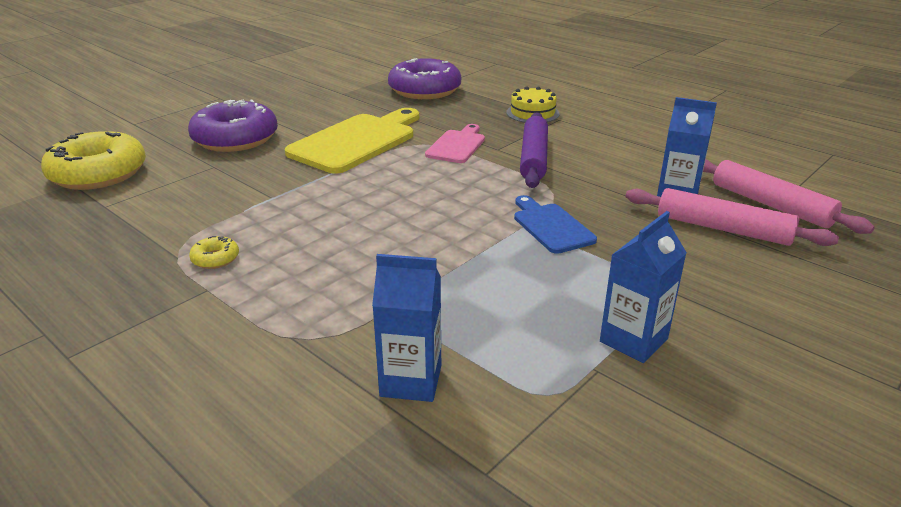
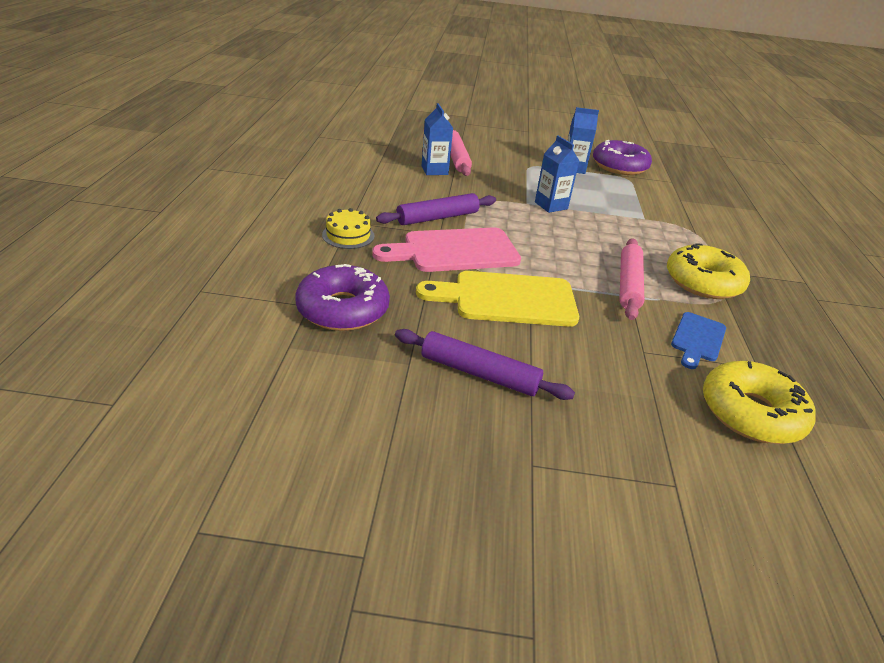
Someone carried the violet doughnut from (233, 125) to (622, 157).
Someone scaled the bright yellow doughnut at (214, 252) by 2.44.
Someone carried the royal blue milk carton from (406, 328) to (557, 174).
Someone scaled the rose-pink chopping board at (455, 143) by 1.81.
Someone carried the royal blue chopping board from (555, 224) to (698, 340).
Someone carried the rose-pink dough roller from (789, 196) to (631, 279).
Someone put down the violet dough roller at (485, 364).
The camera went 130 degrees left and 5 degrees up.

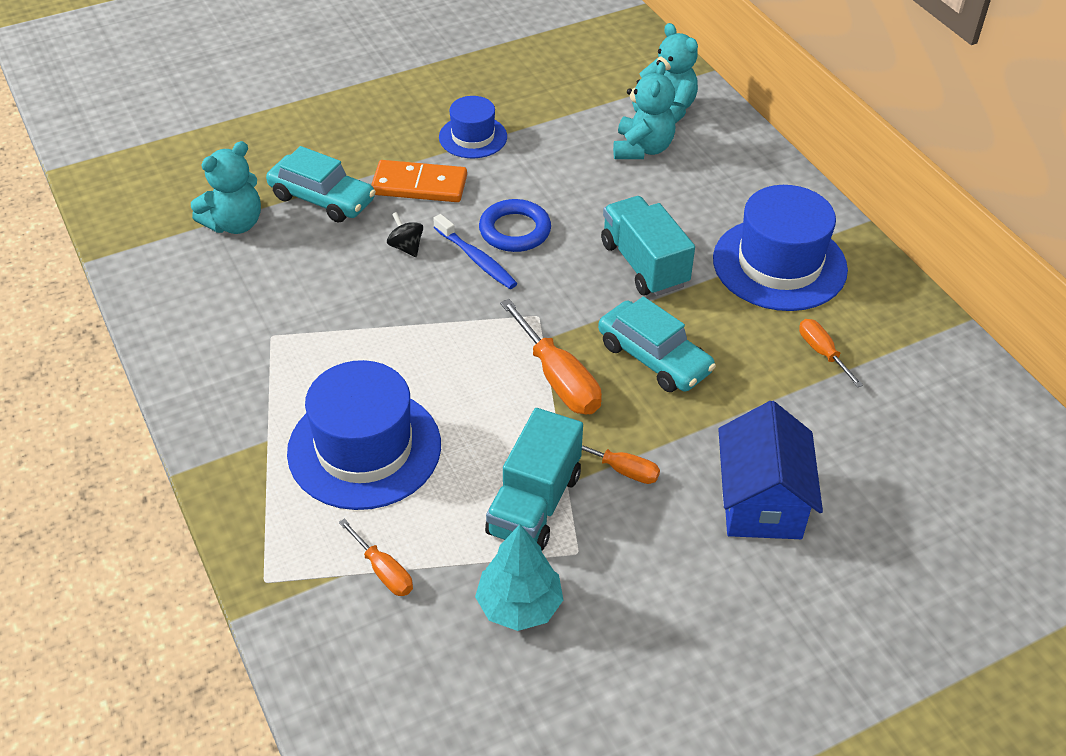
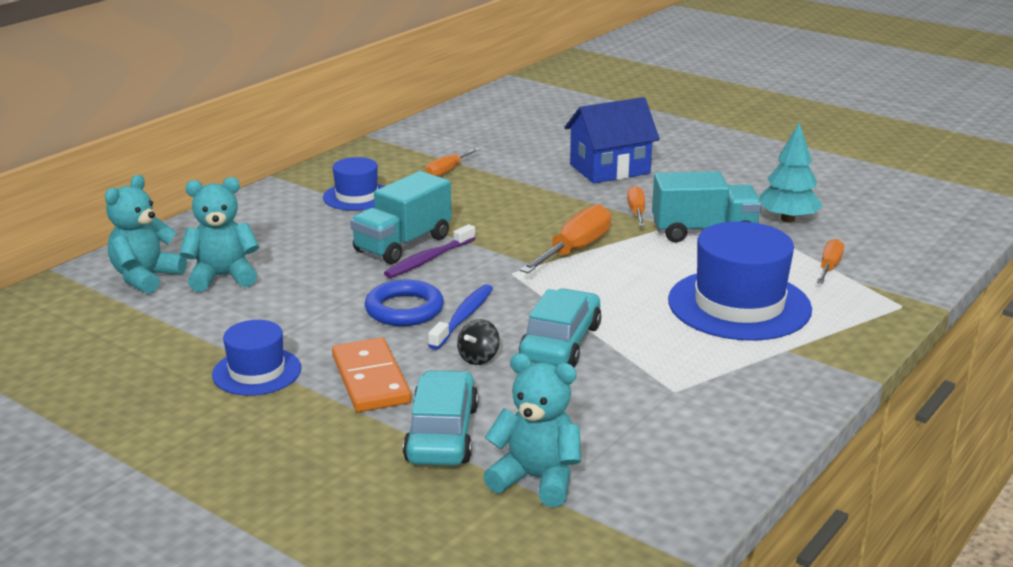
Someone carried the turquoise automobile from (657, 344) to (560, 327).
Someone scaled the royal blue hat at (780, 248) by 0.57.
Someone put down the violet tooth brush at (430, 251).
The camera went 115 degrees left and 20 degrees down.

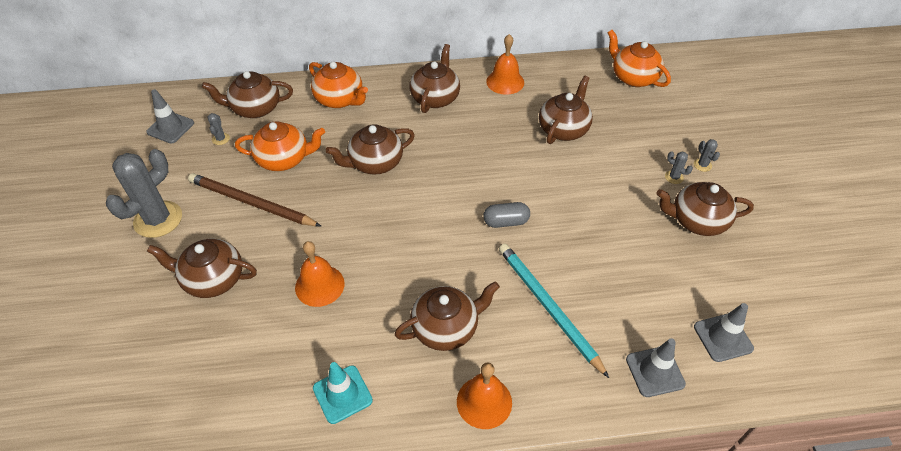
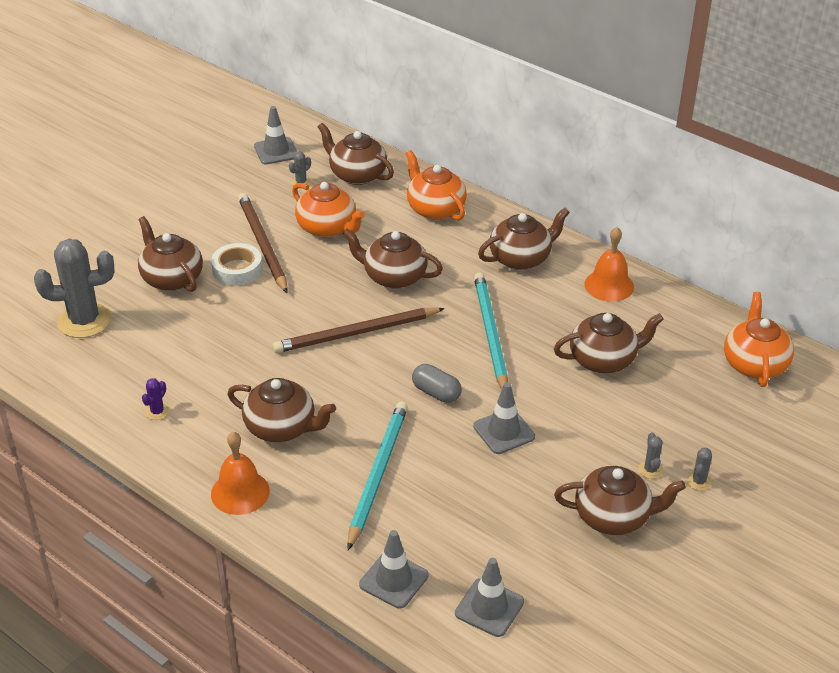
Someone carried the grey cactus from (144, 193) to (74, 288).
Someone took away the orange bell at (320, 274).
Someone rotated the orange teapot at (338, 85) by 150 degrees clockwise.
Someone swapped the turquoise safety cone at (343, 393) for the violet cactus at (155, 399).
Someone rotated the dark brown teapot at (705, 209) by 135 degrees clockwise.
Someone put down the snow-white sticky tape at (236, 264).
Someone put down the dark brown lead pencil at (359, 330).
Someone put down the grey safety cone at (504, 418).
Someone put down the turquoise lead pencil at (491, 331).
The camera went 45 degrees right and 10 degrees down.

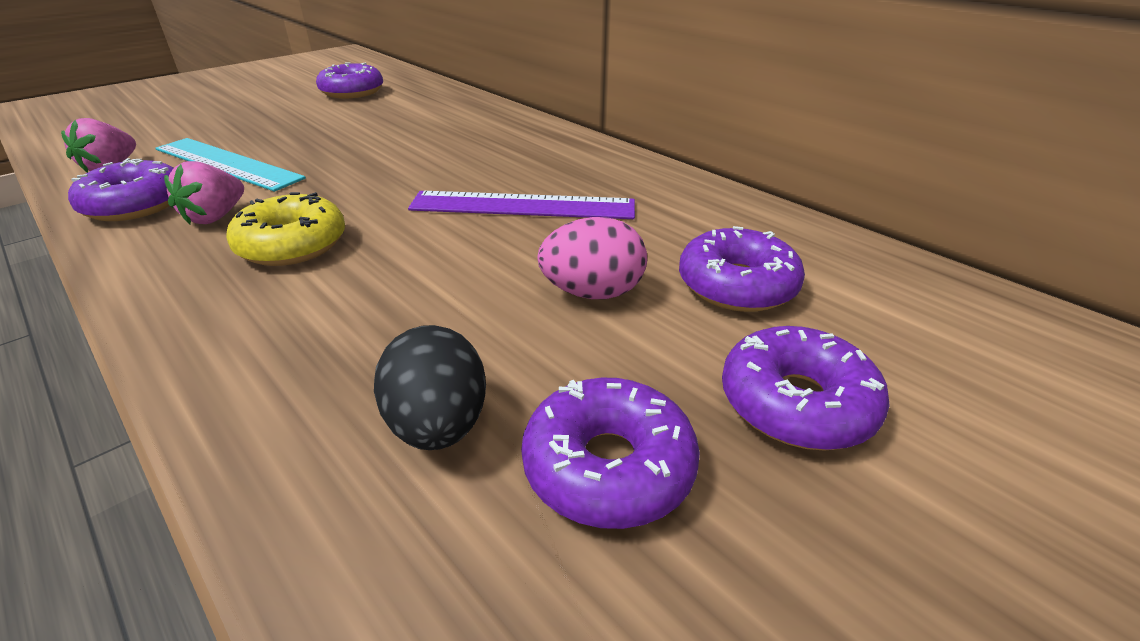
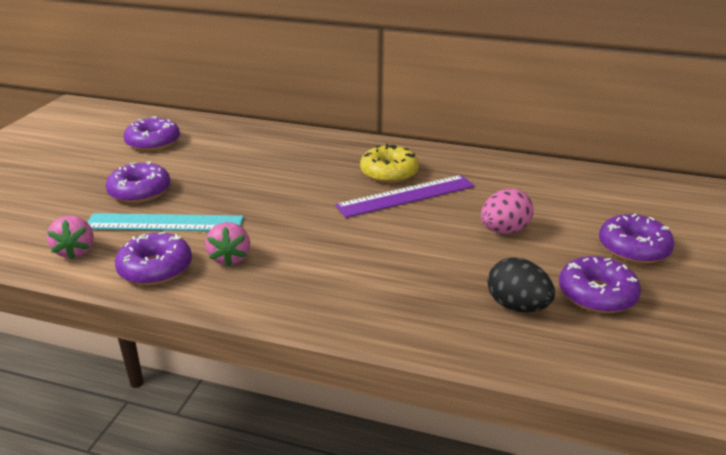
Someone carried the bright yellow doughnut from (285, 229) to (389, 163).
Someone carried the violet doughnut from (742, 269) to (138, 182).
The camera went 30 degrees left and 5 degrees down.

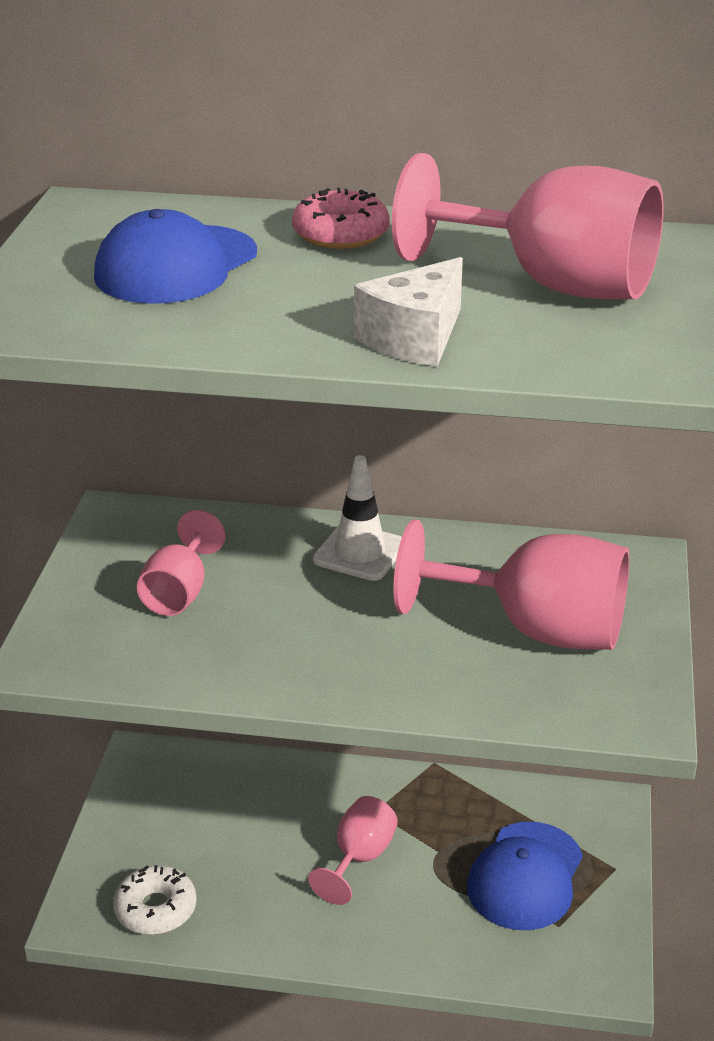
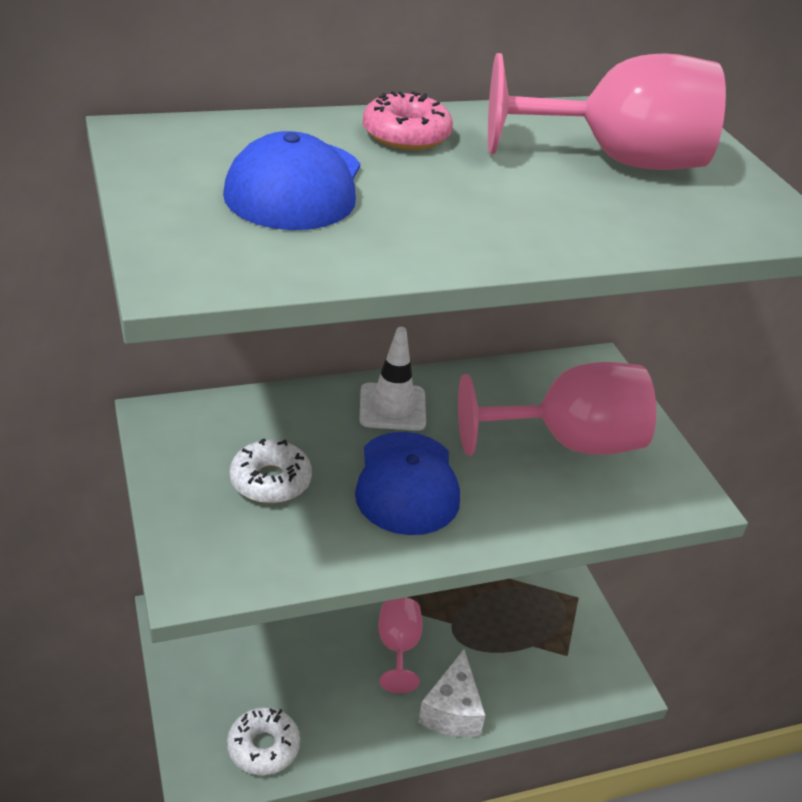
Someone swapped the rose-pink wine glass at (181, 563) for the snow-white doughnut at (271, 471).
Someone carried the snow-white piece of cheese from (408, 312) to (452, 693).
Someone carried the royal blue peaked cap from (525, 876) to (407, 483).
The camera went 30 degrees left and 5 degrees up.

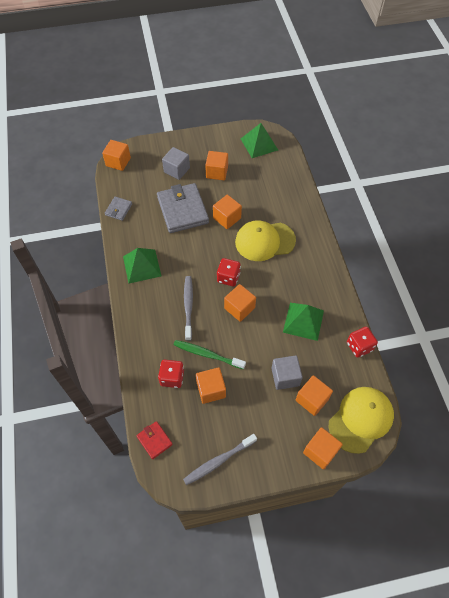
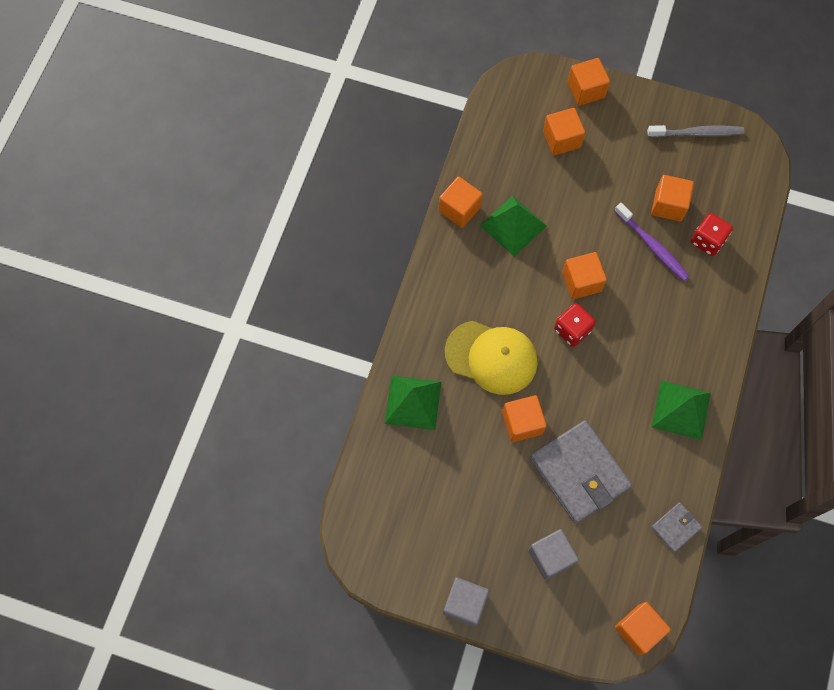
Someone took away the crimson wallet at (154, 440).
Someone rotated the grey wallet at (183, 208) by 45 degrees counterclockwise.
Someone repainted the green tooth brush at (210, 354), which became the violet tooth brush at (651, 242).
Someone took away the grey tooth brush at (188, 308).
Someone carried the orange block from (216, 165) to (461, 202).
Someone carried the green solid pyramid from (259, 140) to (413, 402).
Someone carried the grey block from (287, 372) to (466, 602).
Someone took away the bright yellow peaked cap at (361, 420).
Someone took away the crimson game die at (362, 342).
The camera went 150 degrees left and 10 degrees up.

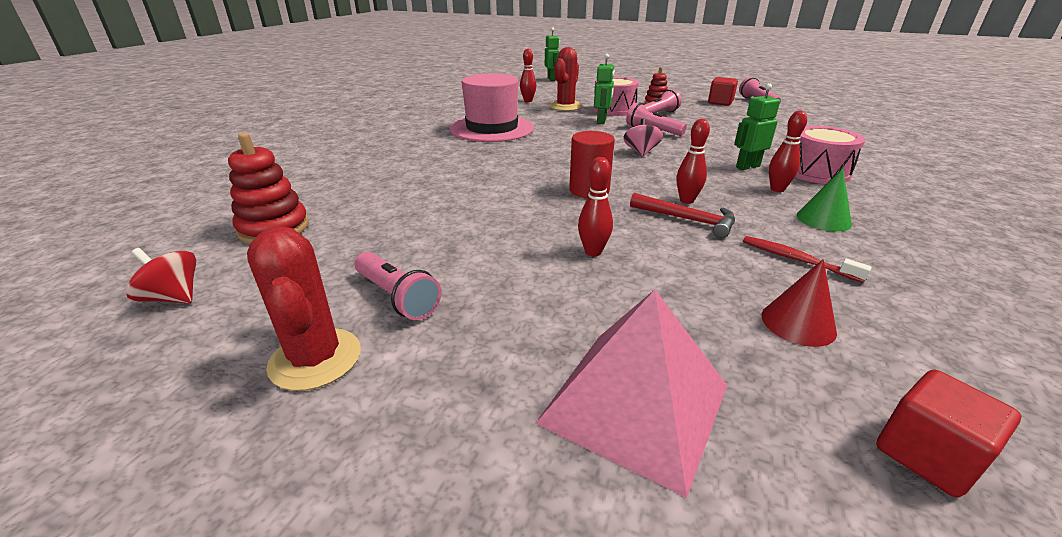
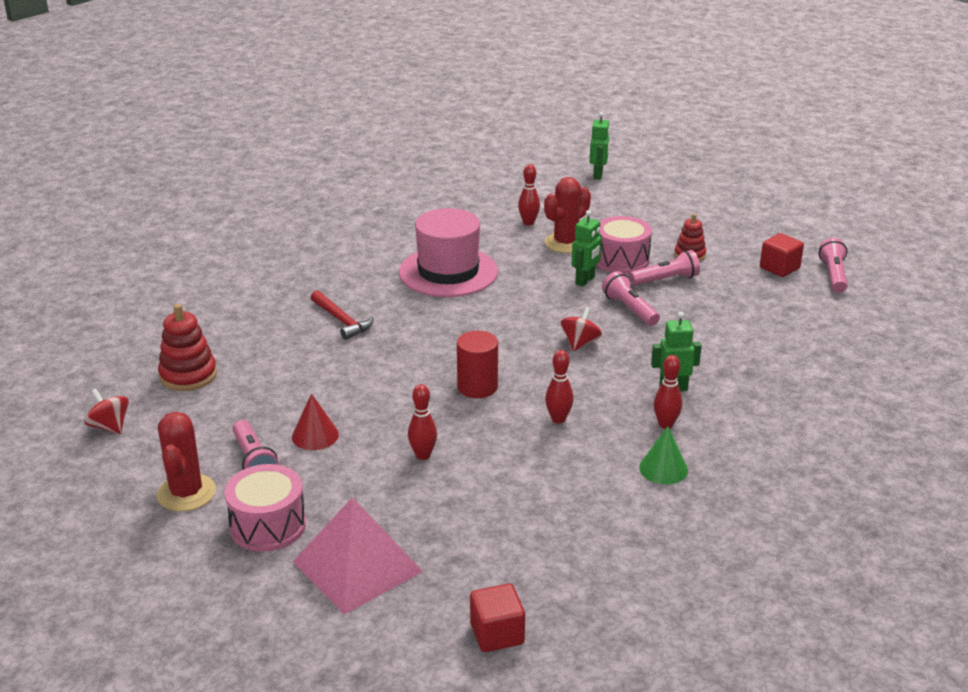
Someone repainted the rose-pink whirligig at (643, 138), which became the crimson whirligig at (581, 329).
Someone carried the crimson hammer from (682, 215) to (342, 315).
Someone took away the crimson tooth brush at (807, 259).
Someone carried the crimson cone shape from (799, 303) to (315, 421).
Someone carried the rose-pink snare drum from (830, 155) to (265, 508).
The camera went 20 degrees right and 0 degrees up.

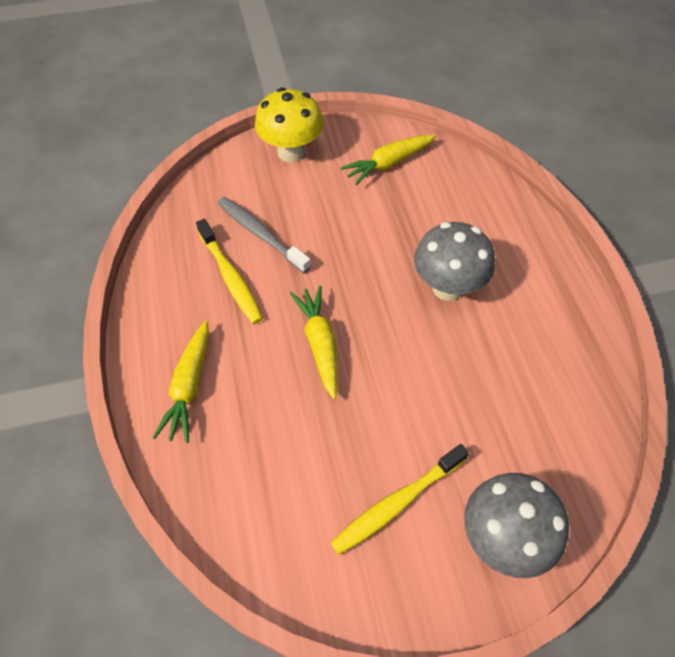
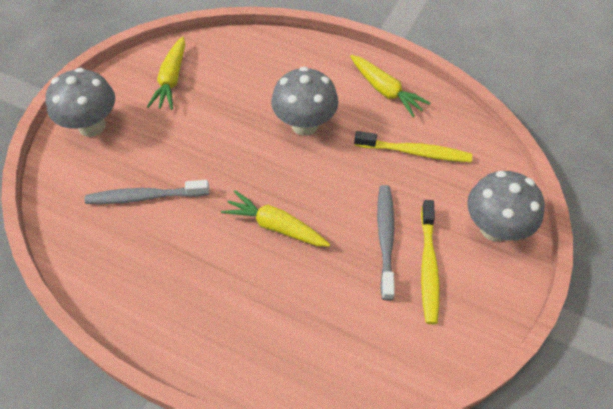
Someone carried the bright yellow carrot from (181, 382) to (390, 86).
Someone carried the bright yellow tooth brush from (229, 271) to (413, 146).
Someone repainted the bright yellow fungus at (289, 125), which became the grey fungus at (80, 102).
Someone put down the grey tooth brush at (386, 242).
The camera went 50 degrees left and 0 degrees up.

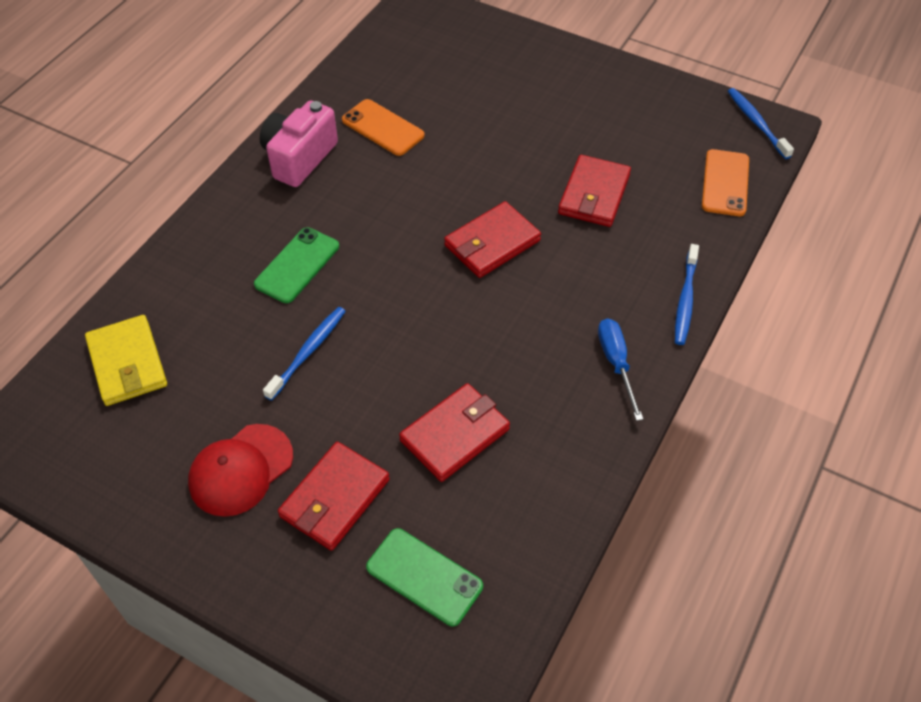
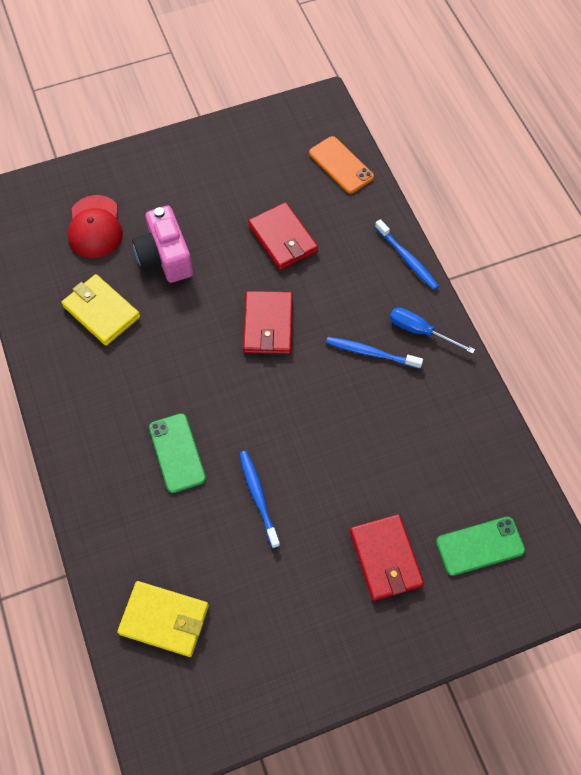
Someone carried the crimson peaked cap from (240, 470) to (95, 226).
Someone carried the rose-pink photo camera from (299, 143) to (162, 244).
Someone swapped the orange smartphone at (383, 127) for the bright yellow wallet at (101, 310).
Someone took away the crimson wallet at (454, 432).
Someone carried the royal blue tooth brush from (761, 123) to (374, 353).
The camera went 50 degrees left and 10 degrees up.

